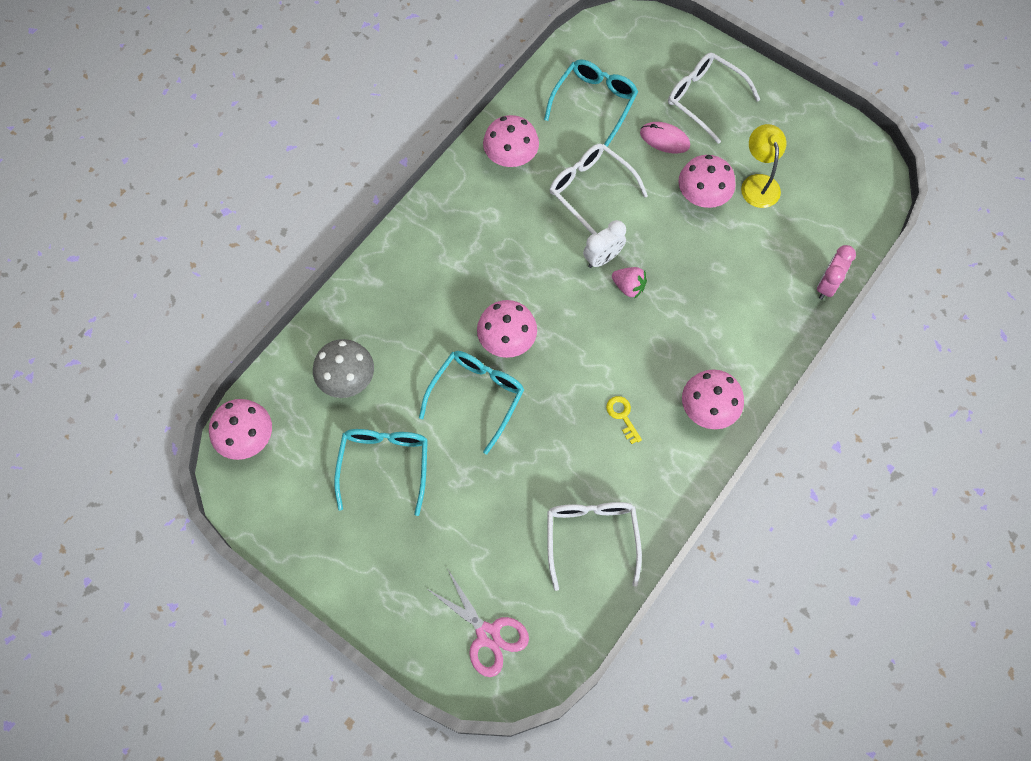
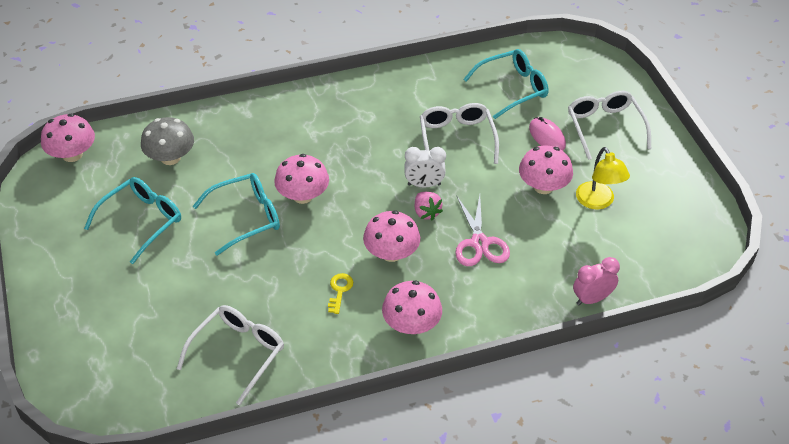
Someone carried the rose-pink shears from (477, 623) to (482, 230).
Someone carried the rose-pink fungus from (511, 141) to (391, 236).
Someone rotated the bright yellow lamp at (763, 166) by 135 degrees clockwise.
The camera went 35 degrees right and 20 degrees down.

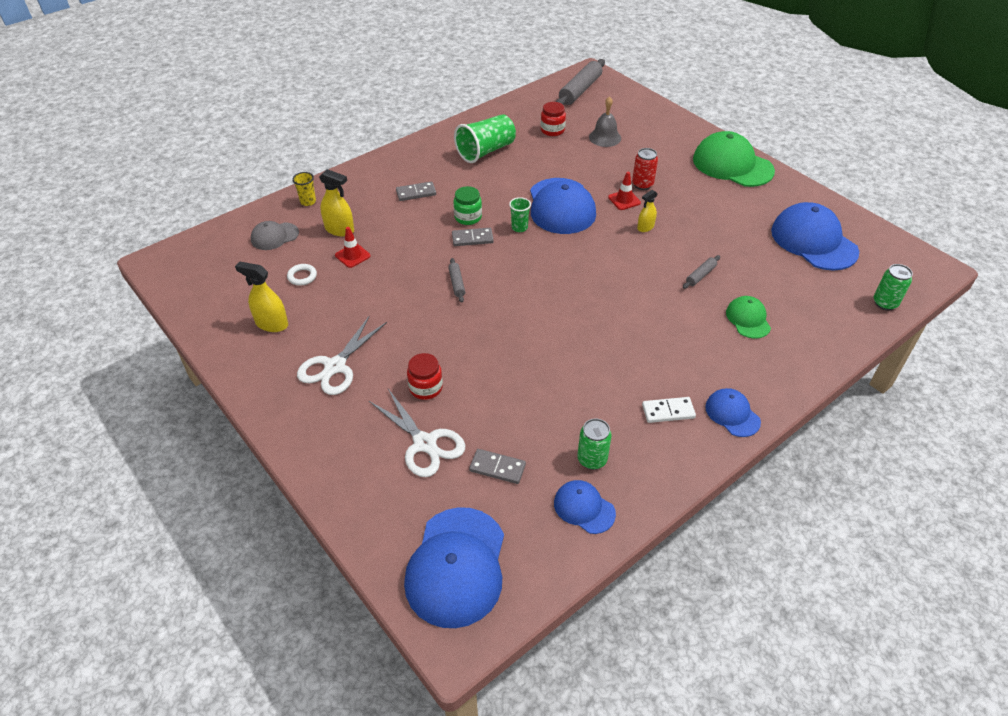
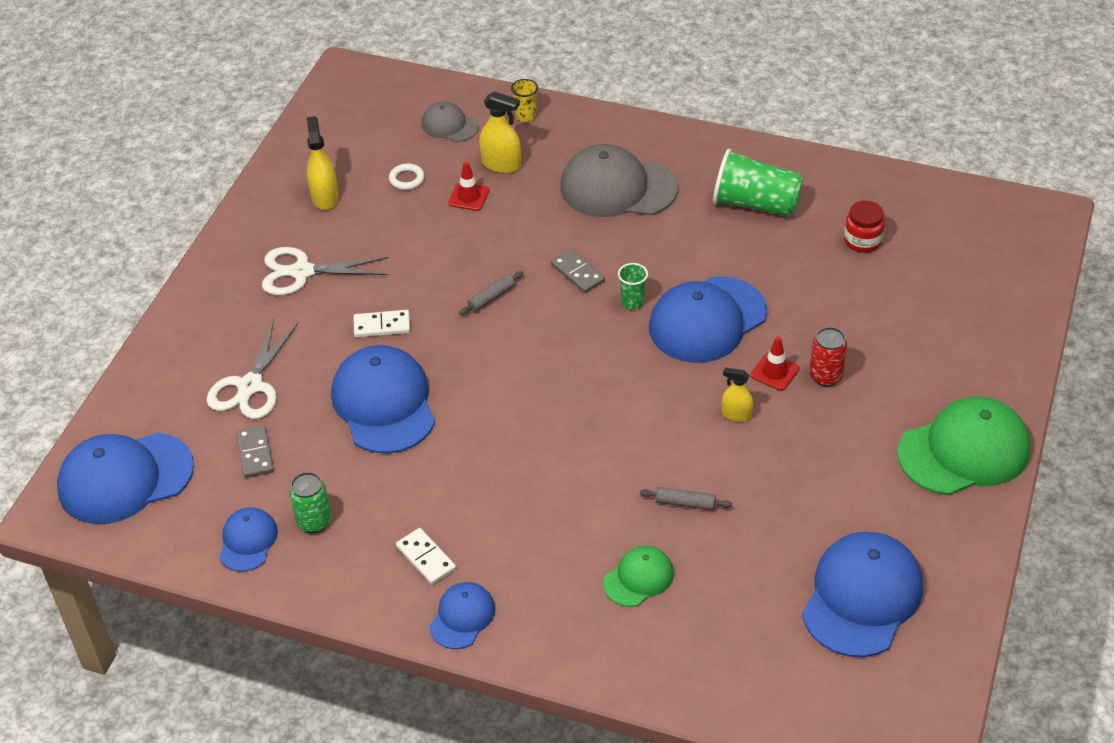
Someone rotated the bright yellow spray cleaner at (336, 202) by 60 degrees counterclockwise.
Someone swapped the grey domino piece at (416, 191) for the grey peaked cap at (619, 180).
Someone took away the crimson jam jar at (425, 376).
Someone took away the green jam jar at (467, 205).
Someone took away the grey dough roller at (580, 82).
Someone took away the grey bell at (605, 121).
Someone rotated the green peaked cap at (734, 159) by 60 degrees clockwise.
Someone took away the green can at (893, 287).
Someone put down the royal blue peaked cap at (383, 399).
Someone put down the snow-white domino piece at (382, 324).
The camera went 60 degrees right and 0 degrees up.

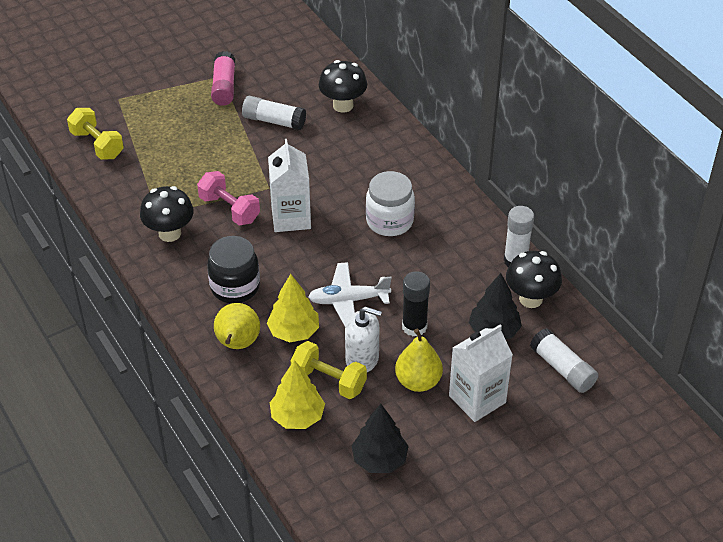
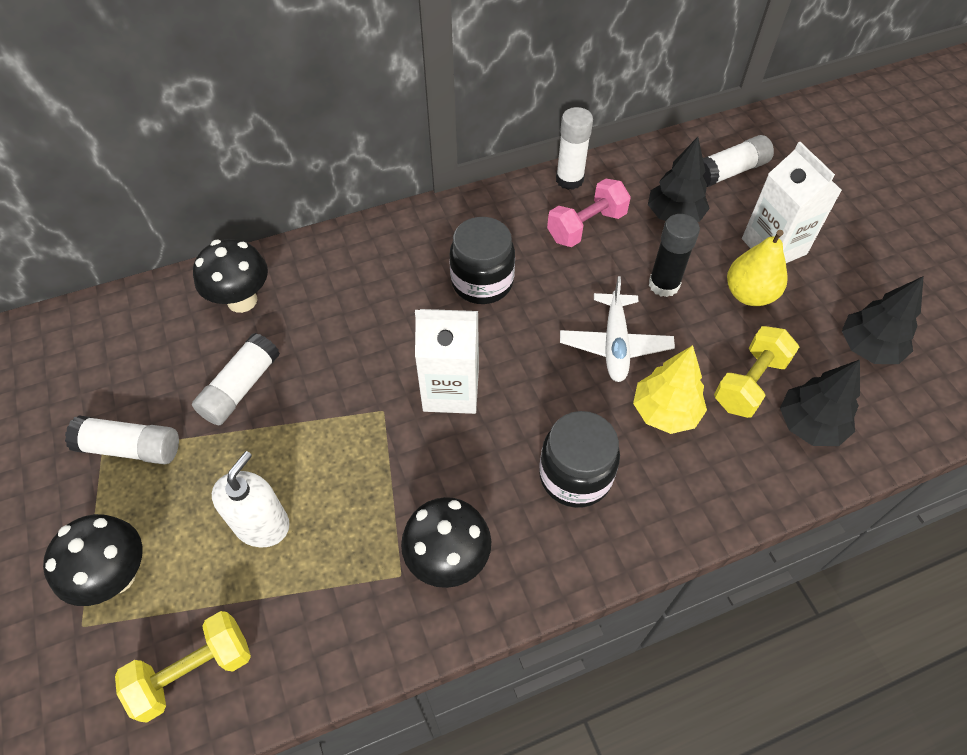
Someone carried the rose-pink hand weight from (228, 198) to (589, 213).
Someone repainted the rose-pink glue at (223, 78), which became the snow-white glue at (122, 440).
Someone took away the bright yellow pear fruit at (237, 326).
Someone repainted the bright yellow fir tree at (297, 394), which became the black fir tree at (820, 403).
Someone carried the snow-white pump bottle from (363, 339) to (251, 499).
Someone repainted the snow-white jam jar at (390, 203), which became the black jam jar at (482, 260).
Someone carried the black fungus from (534, 279) to (93, 560).
The camera went 80 degrees left and 10 degrees up.

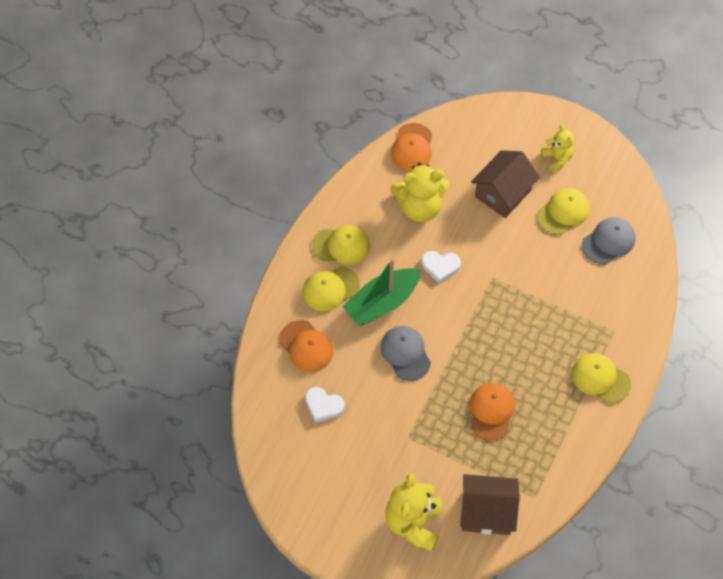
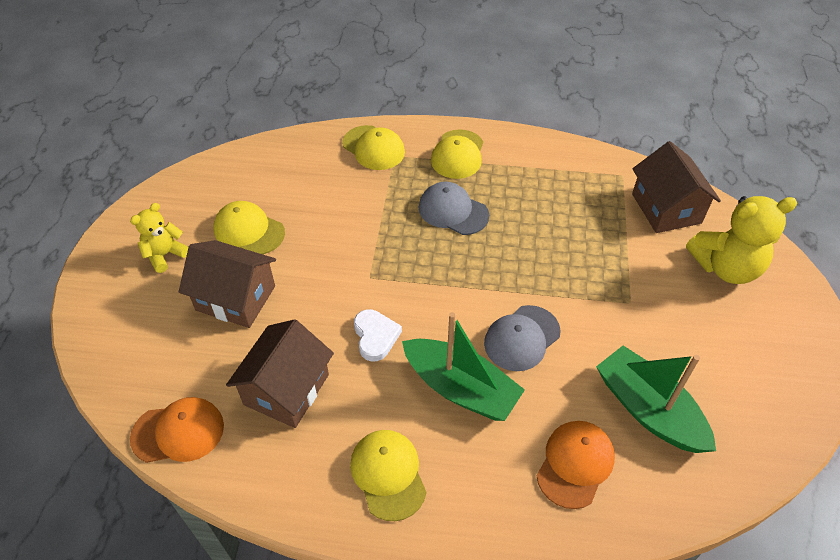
Someone carried the bright yellow peaked cap from (331, 288) to (373, 147).
Someone swapped the snow-white heart shape at (325, 405) for the green sailboat at (656, 399).
Someone swapped the bright yellow stuffed bear at (419, 192) for the dark brown house at (280, 373).
Someone took away the orange peaked cap at (492, 412).
Someone carried the grey peaked cap from (609, 240) to (454, 208).
The camera went 110 degrees left and 10 degrees down.

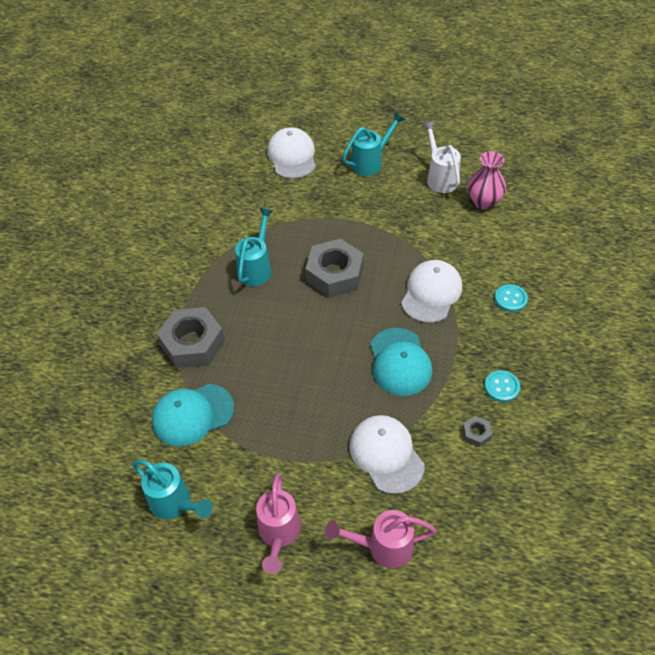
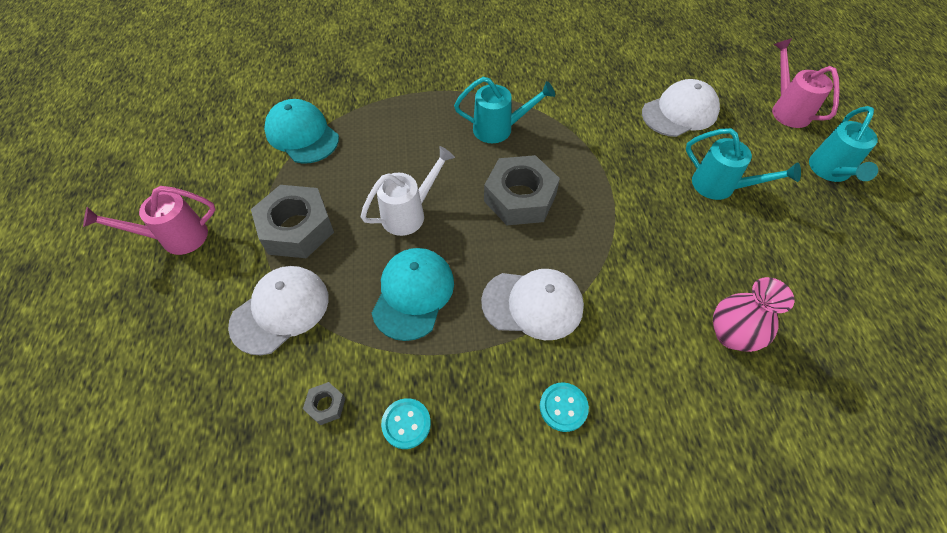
Someone carried the turquoise sprinkling can from (172, 489) to (843, 144).
Someone carried the grey hex nut from (191, 337) to (292, 221).
Someone carried the rose-pink sprinkling can from (381, 539) to (806, 83).
Someone rotated the turquoise peaked cap at (401, 362) by 135 degrees clockwise.
Someone carried the snow-white sprinkling can from (441, 157) to (408, 191).
The camera went 70 degrees right and 5 degrees up.

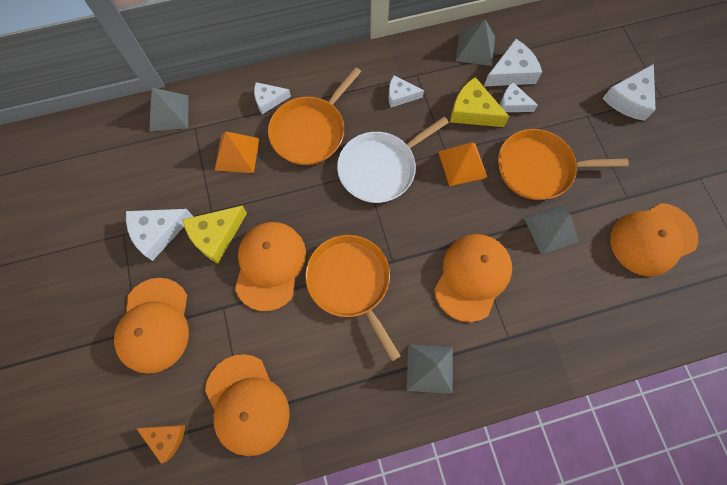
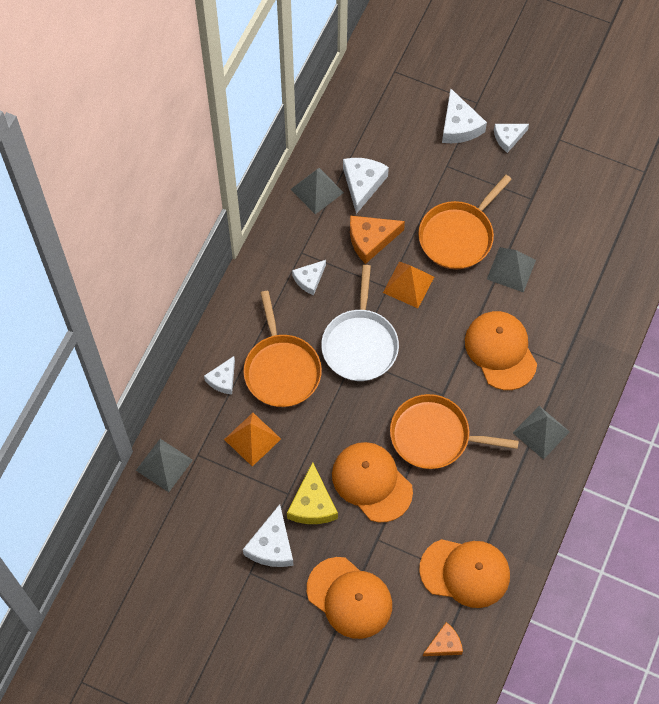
Someone repainted the bright yellow piece of cheese at (479, 102), which became the orange piece of cheese at (377, 240).
Someone carried the snow-white piece of cheese from (519, 97) to (511, 138).
Someone took away the orange peaked cap at (654, 239).
The camera went 50 degrees left and 5 degrees down.

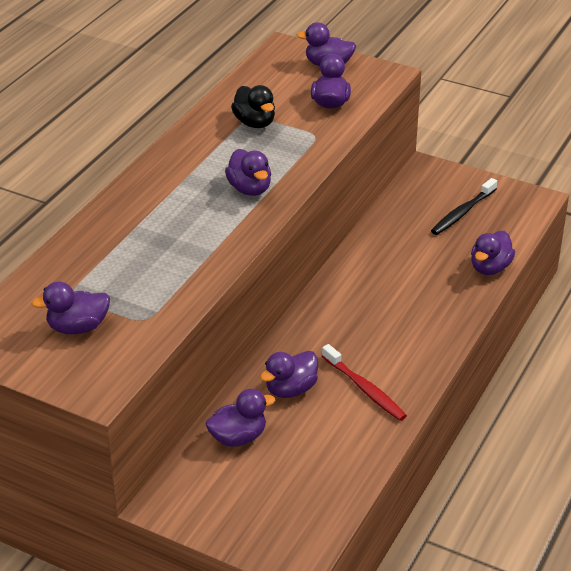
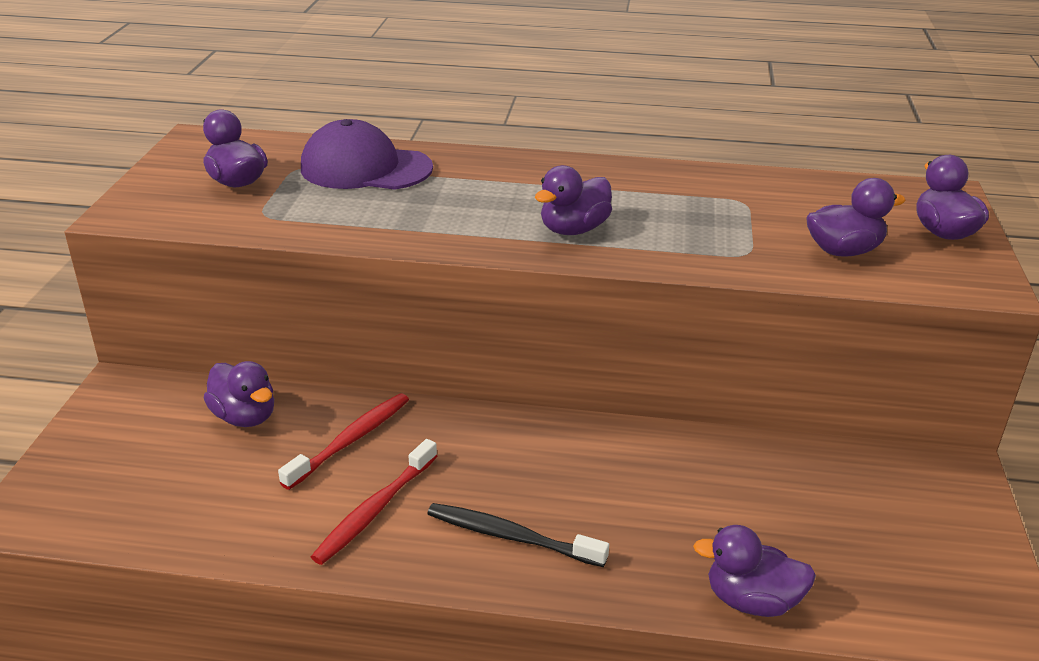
Someone took away the black rubber duck at (253, 106).
Someone swapped the violet rubber duck at (289, 374) for the crimson tooth brush at (343, 441).
Someone carried the black tooth brush from (464, 206) to (518, 535).
Someone put down the violet peaked cap at (367, 154).
The camera went 70 degrees right and 5 degrees down.

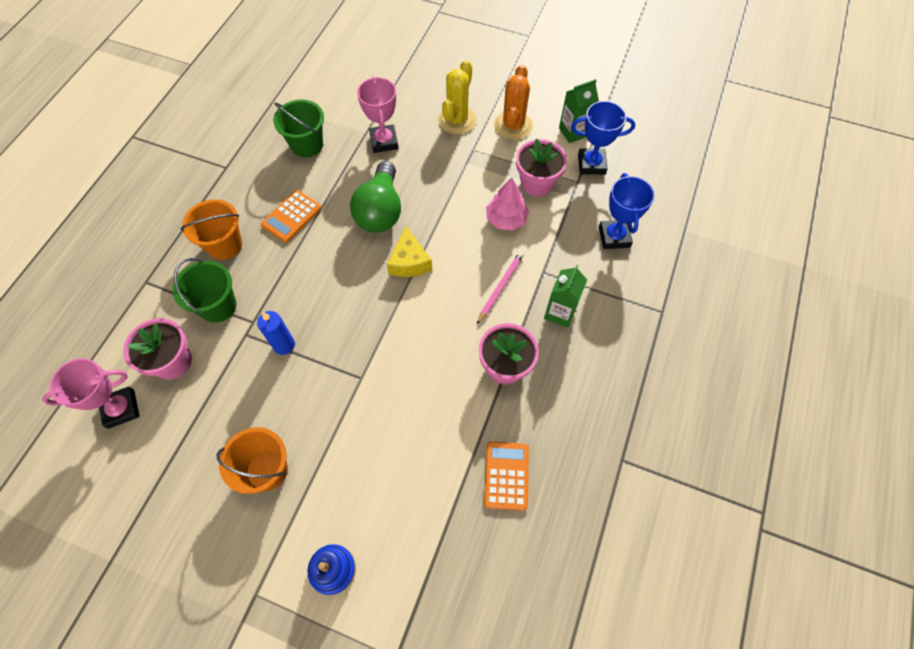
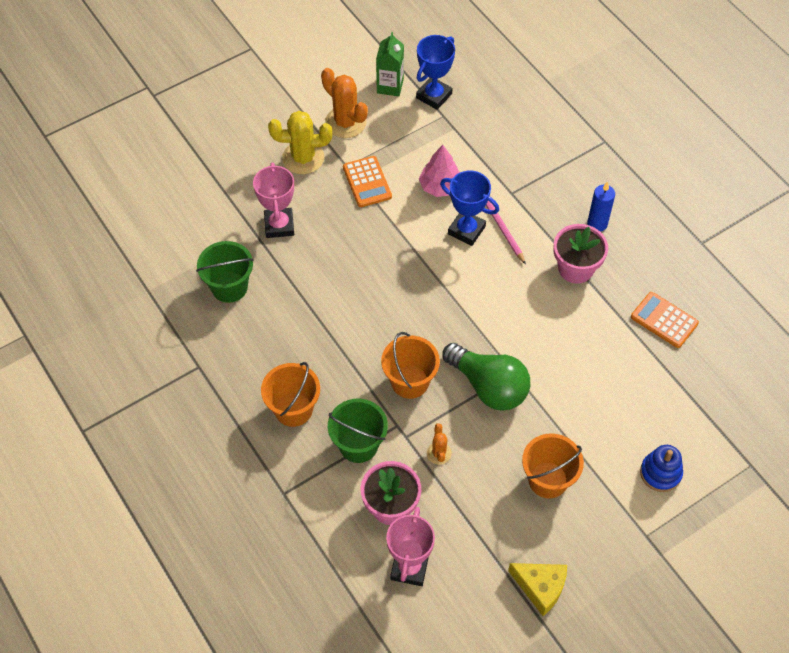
Someone carried the royal blue wax candle from (276, 333) to (601, 207).
Someone carried the orange pocket calculator from (291, 216) to (367, 181).
Someone carried the green lightbulb from (375, 197) to (486, 377).
Someone rotated the rose-pink prize cup at (377, 114) by 60 degrees clockwise.
Someone carried the bright yellow piece of cheese from (409, 251) to (537, 589).
Someone rotated the bright yellow cactus at (457, 97) by 60 degrees counterclockwise.
Someone took away the rose-pink potted plant at (541, 167).
Someone took away the green milk carton at (565, 296).
Someone carried the royal blue prize cup from (626, 211) to (469, 208).
Someone put down the orange pail at (410, 365).
Someone put down the orange cactus at (439, 444).
The camera went 55 degrees left and 5 degrees down.

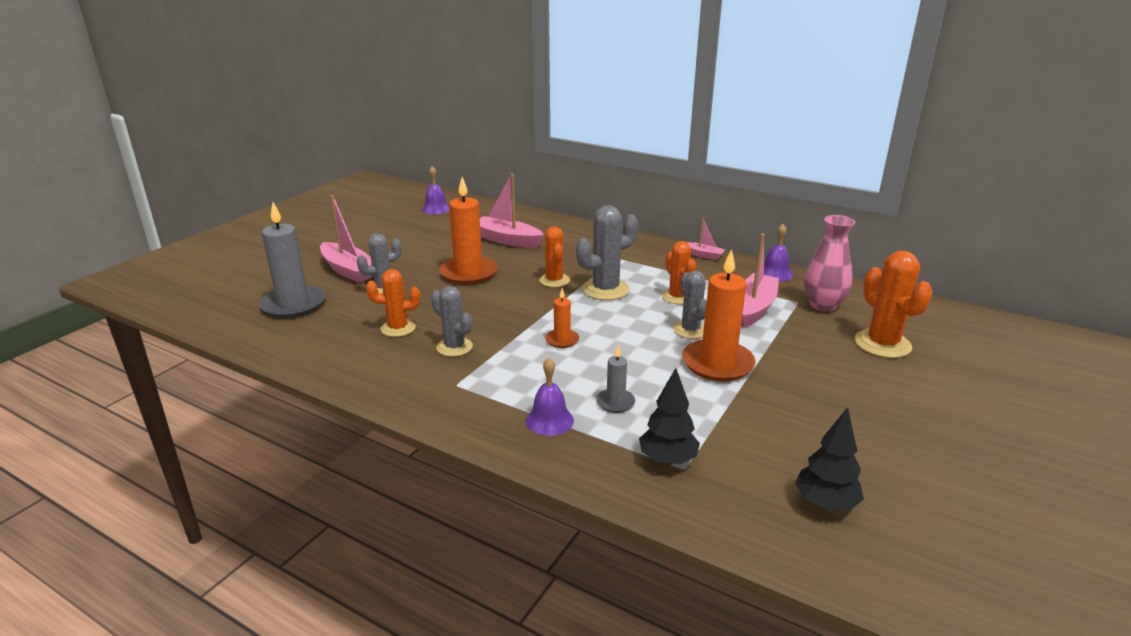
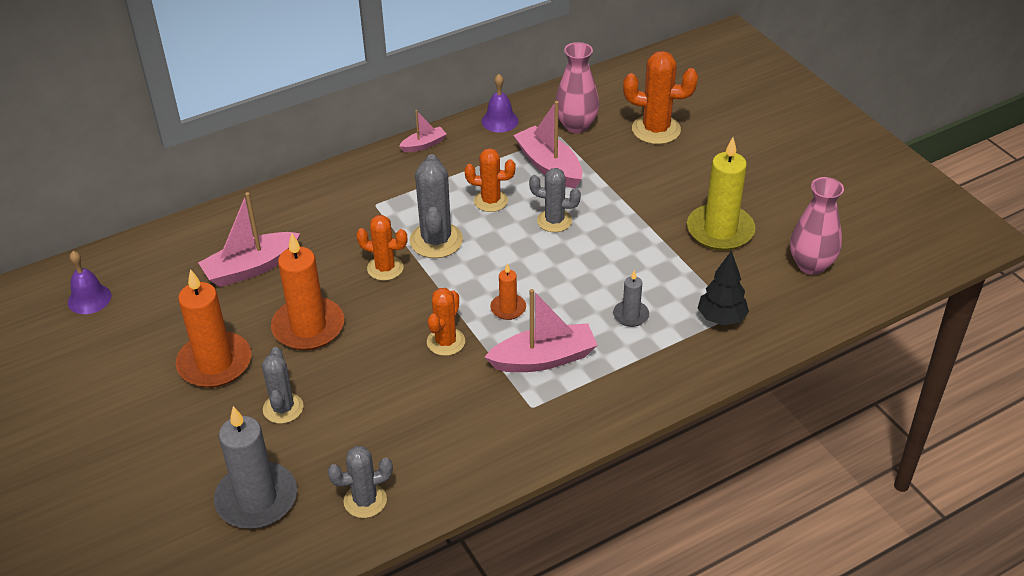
Someone carried the rose-pink sailboat from (346, 239) to (541, 330).
Someone carried the orange cactus from (393, 303) to (446, 322).
Someone carried the grey cactus from (452, 321) to (360, 482).
Someone took away the violet bell at (550, 397).
Someone carried the orange wax candle from (719, 315) to (213, 328).
Someone swapped the black fir tree at (829, 458) for the rose-pink tall vase at (817, 226).
Someone put down the bright yellow wax candle at (721, 194).
The camera went 60 degrees left and 15 degrees up.

